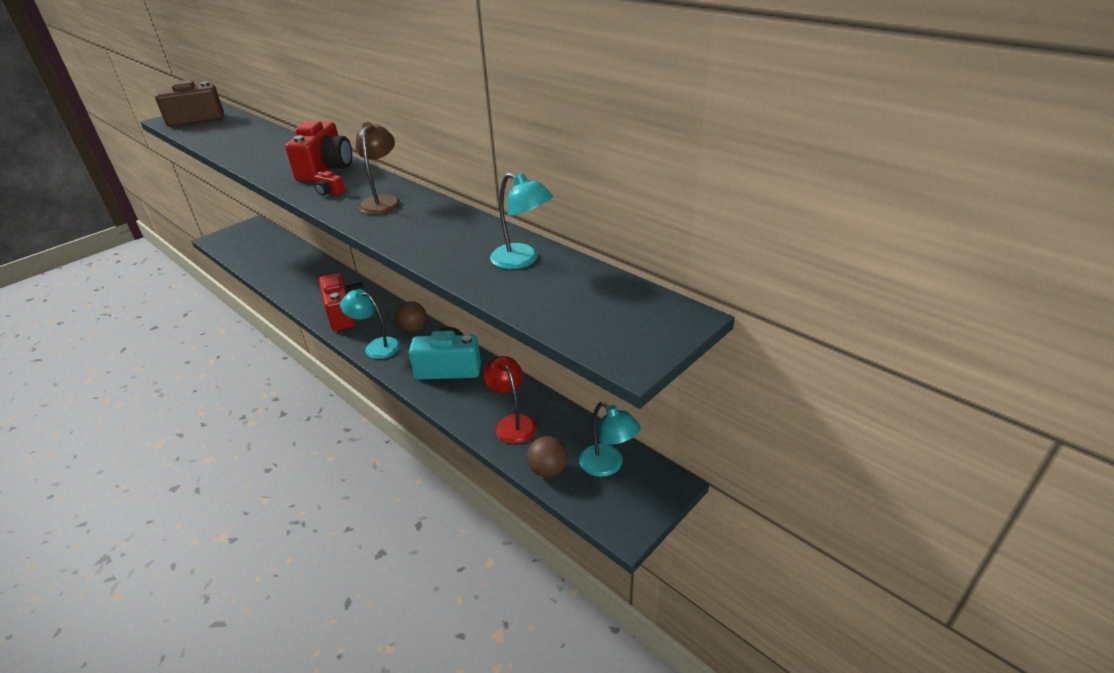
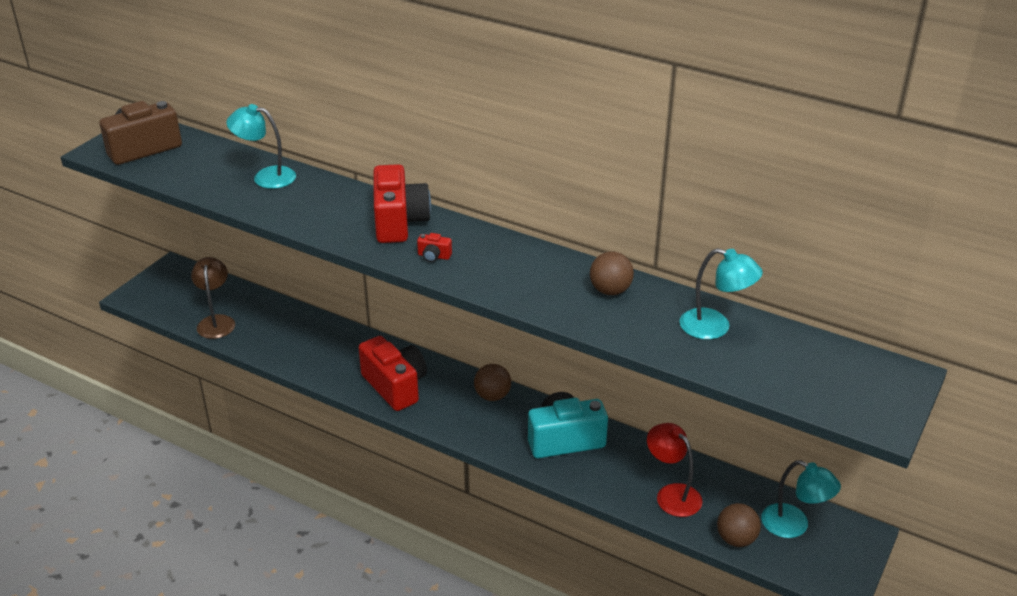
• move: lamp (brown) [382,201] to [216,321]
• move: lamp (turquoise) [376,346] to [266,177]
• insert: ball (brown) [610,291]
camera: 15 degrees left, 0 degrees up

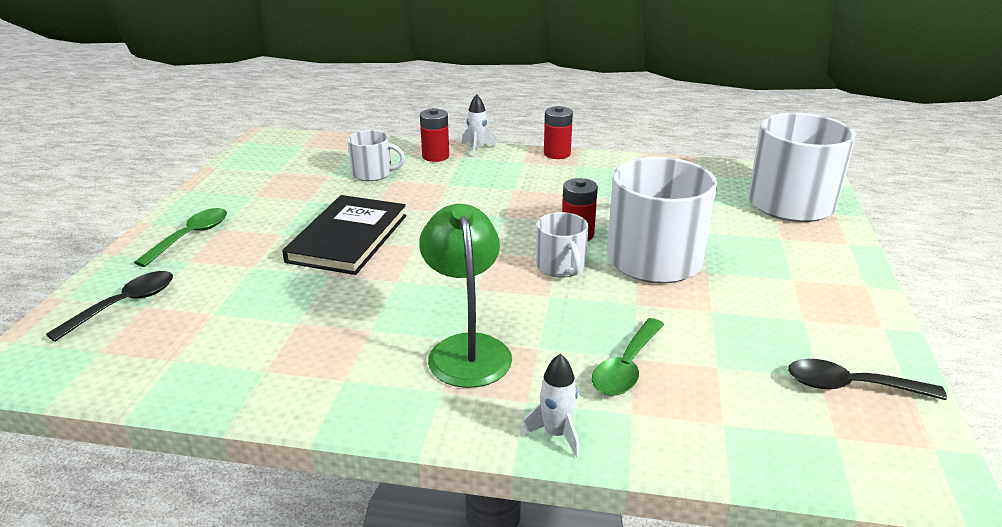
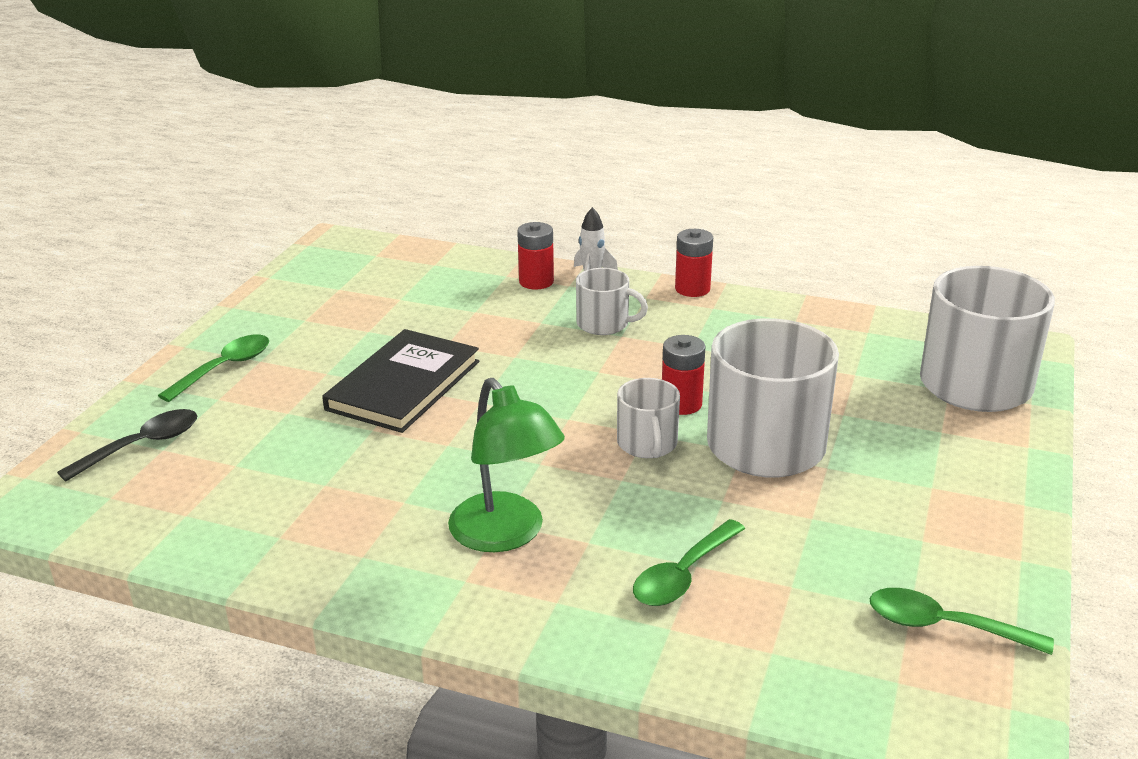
• rotate: lamp (green) [467,349] = [506,535] 150 degrees clockwise
• move: mug (white) [373,173] to [604,324]
• recolor: spoon (black) [851,386] to spoon (green) [943,626]
• delete: rocket (white) [556,434]
camera: 10 degrees right, 0 degrees up

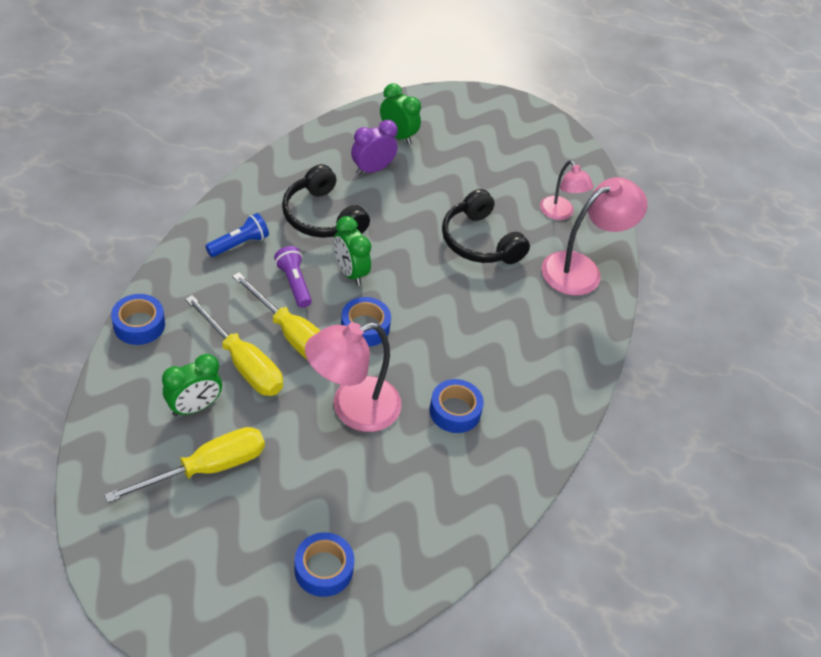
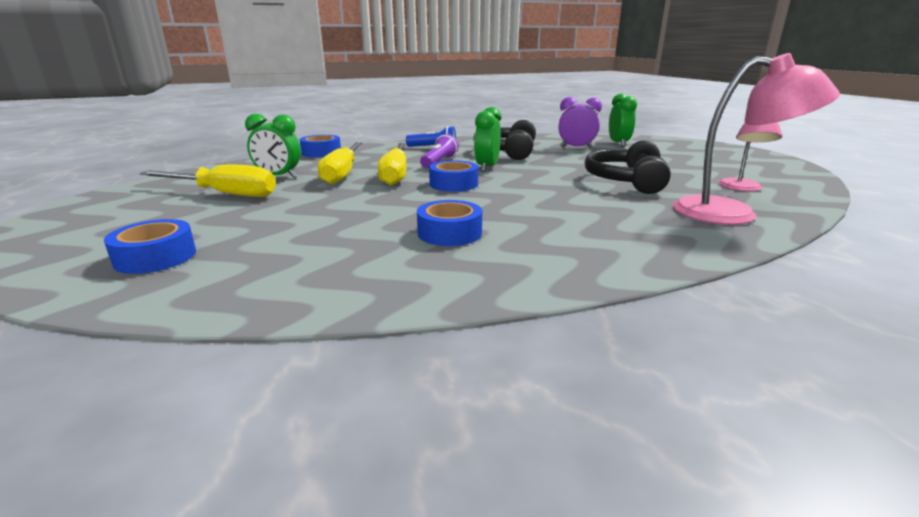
• delete: lamp (pink) [352,409]
camera: 50 degrees right, 25 degrees down

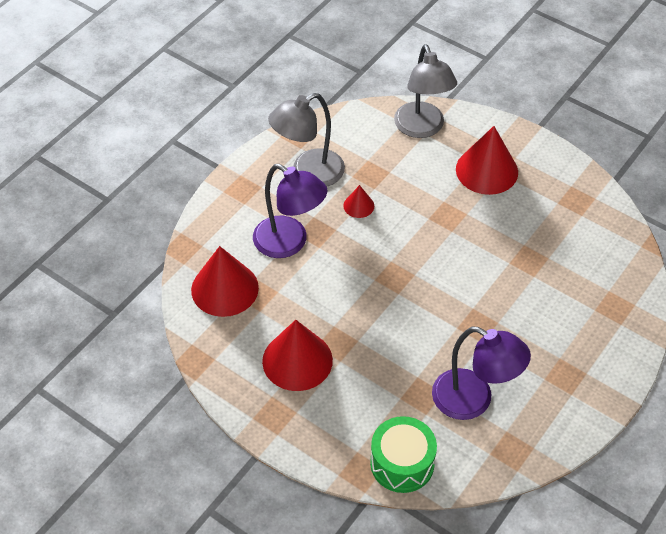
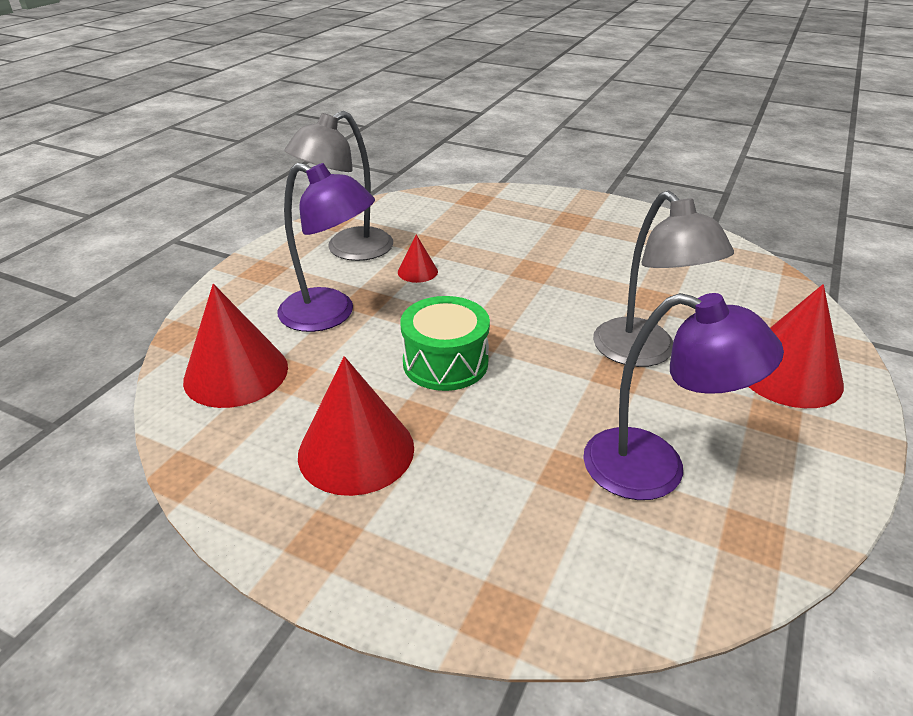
• move: drum (green) [402,463] to [445,362]
• move: lamp (grey) [422,128] to [644,353]
• move: cone (red) [486,170] to [788,374]
camera: 10 degrees left, 15 degrees down

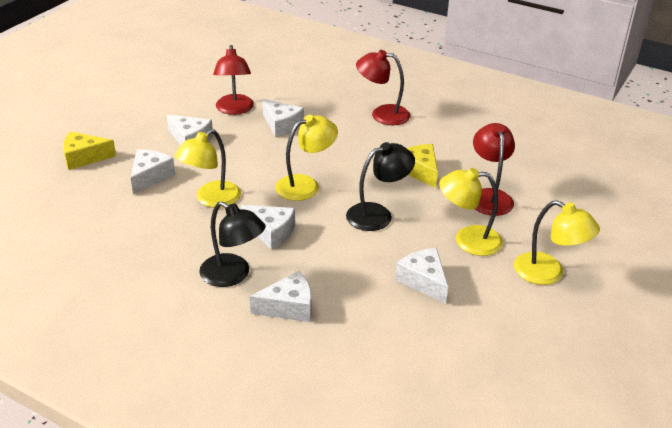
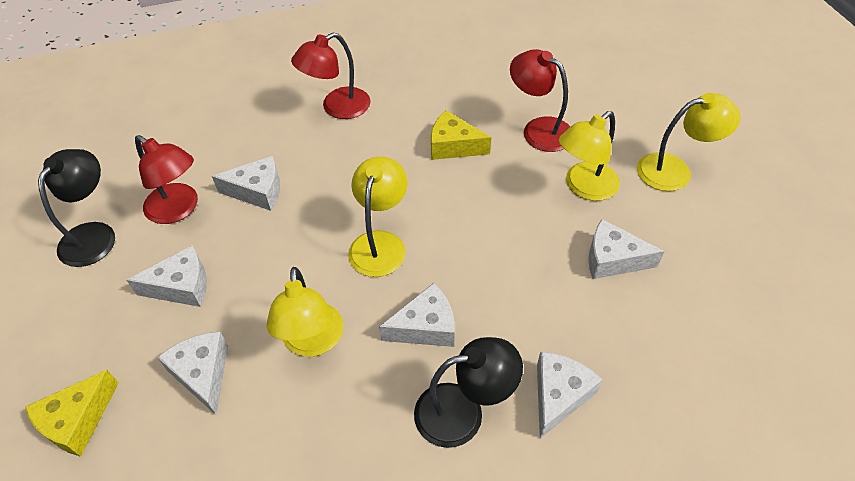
• move: lamp (black) [378,214] to [94,234]
camera: 45 degrees left, 15 degrees up

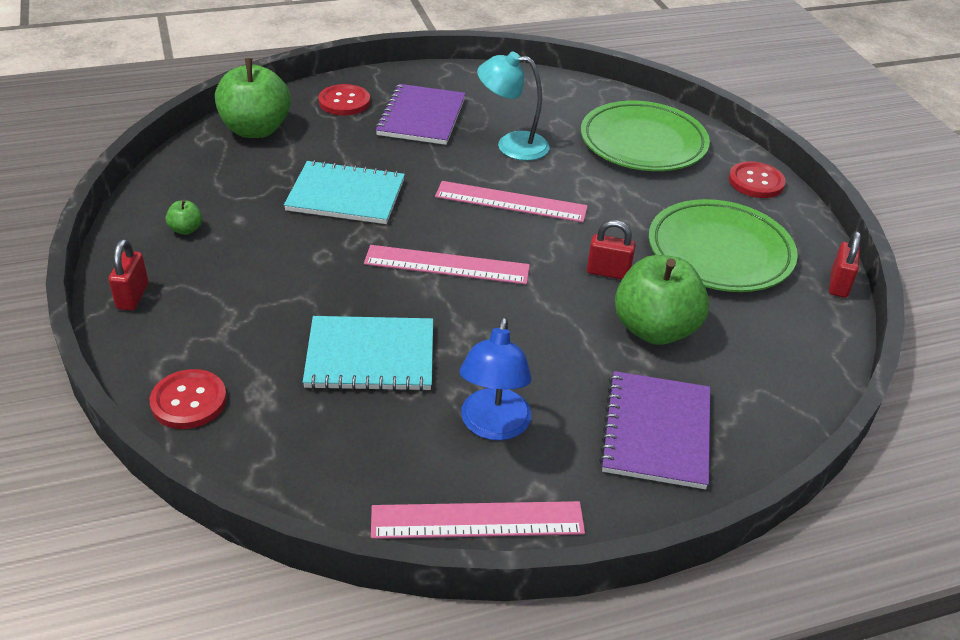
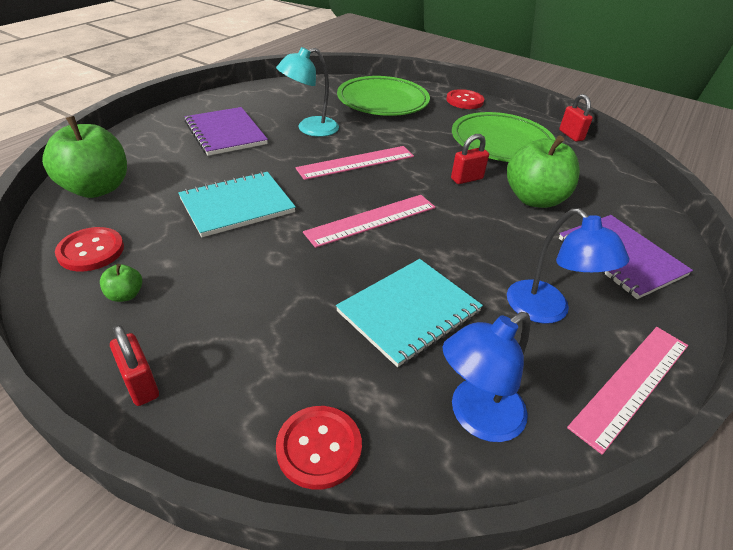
• move: button (red) [344,102] to [91,251]
• insert: lamp (blue) [476,417]
camera: 40 degrees left, 0 degrees up

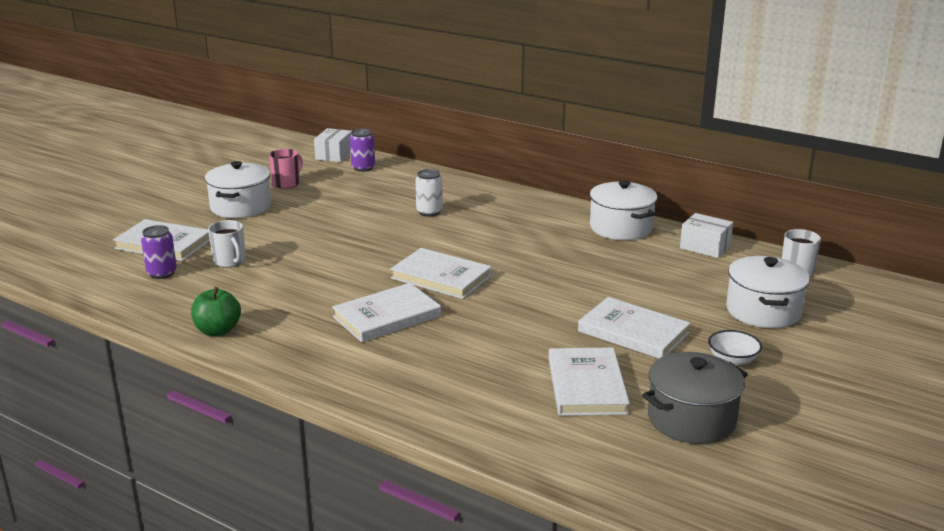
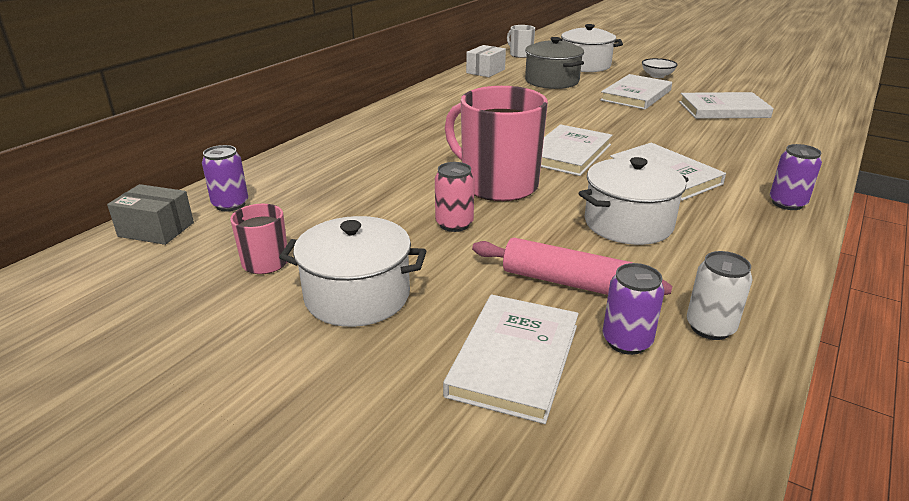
• recolor: box (white) [334,155] to box (grey) [156,229]
• insert: can (pink) [454,224]
• insert: mug (pink) [498,185]
• replace: mug (white) [230,261] to rolling pin (pink) [565,282]
• move: pot (grey) [691,419] to [552,81]
• move: pot (white) [621,228] to [628,224]
• move: can (white) [429,212] to [710,327]
• insert: can (purple) [787,203]
• delete: apple (green) [218,331]
camera: 90 degrees left, 5 degrees up

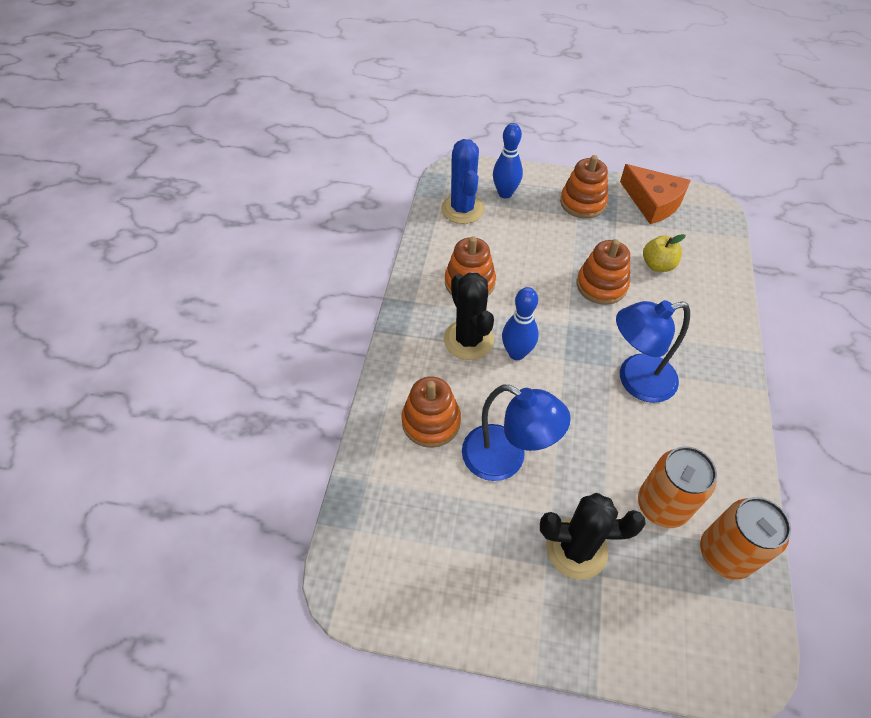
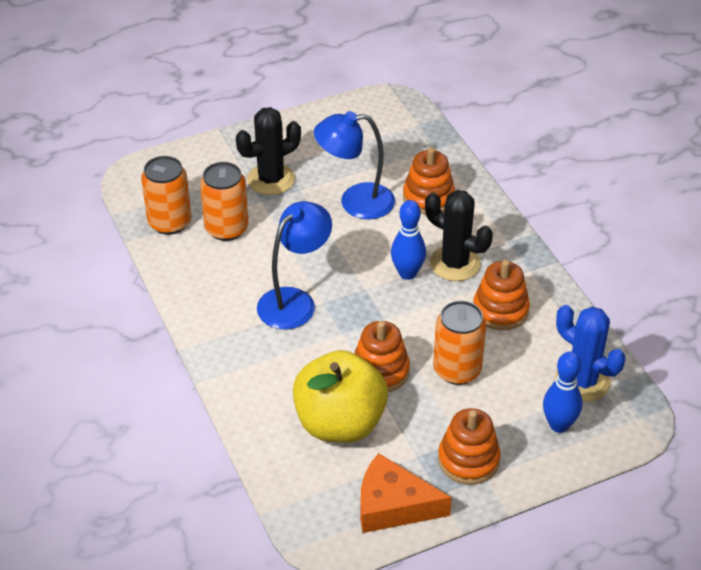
• resize: apple (yellow) [657,265] = [340,423] x2.10
• insert: can (orange) [457,370]
camera: 145 degrees right, 10 degrees down

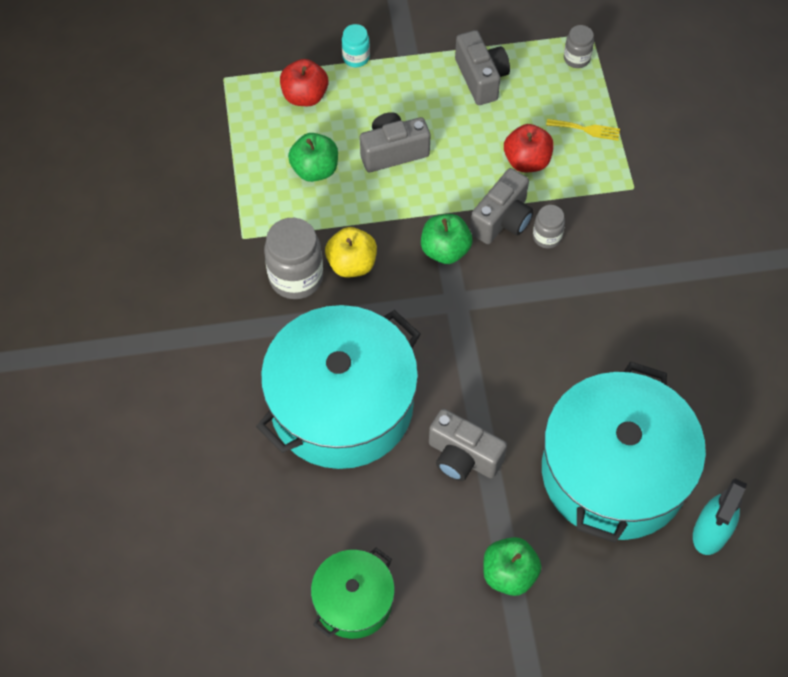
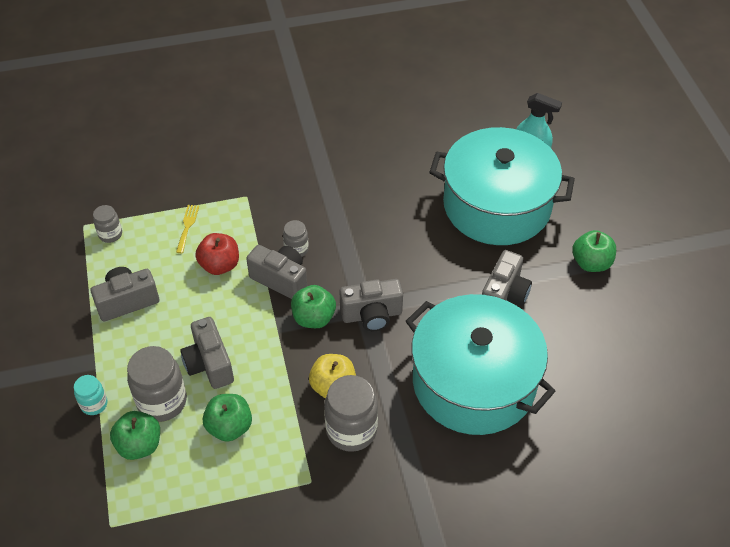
• recolor: apple (red) [305,96] to apple (green) [139,445]
• insert: jar (grey) [162,401]
• insert: camera (grey) [372,315]
• delete: pot (green) [353,601]
camera: 95 degrees left, 10 degrees down

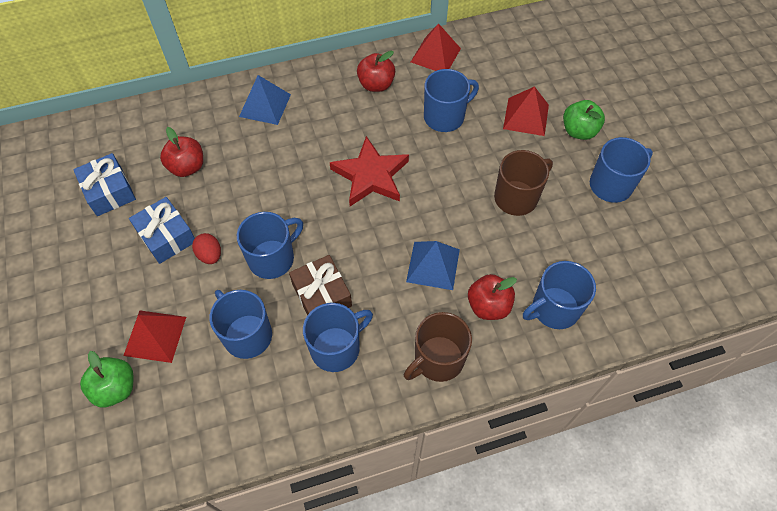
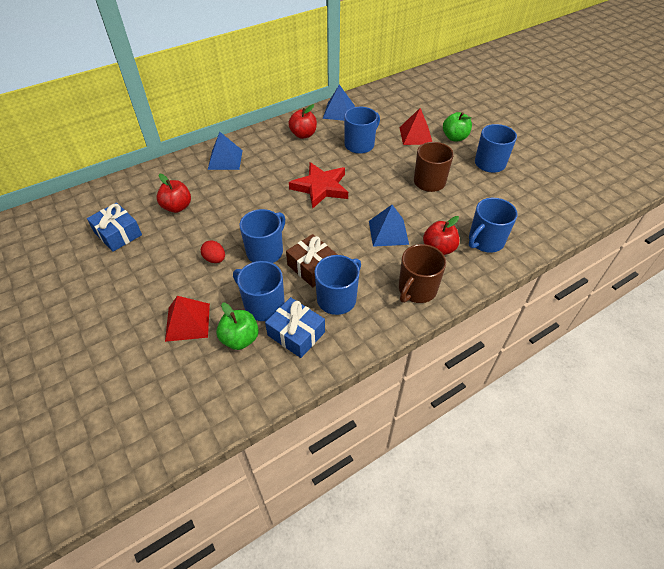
• move: apple (green) [115,388] to [240,339]
• move: gift (blue) [166,236] to [296,333]
• recolor: pyramid (red) [435,55] to pyramid (blue) [339,112]
camera: 15 degrees left, 10 degrees down

